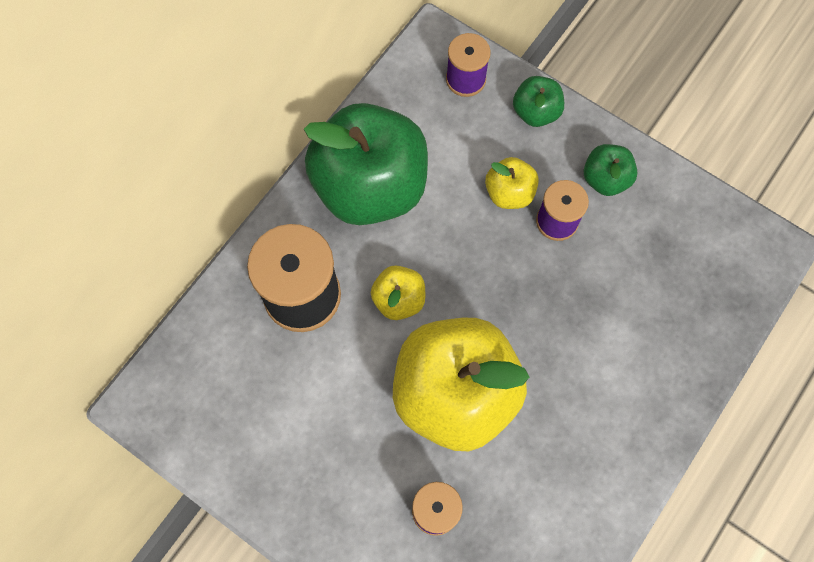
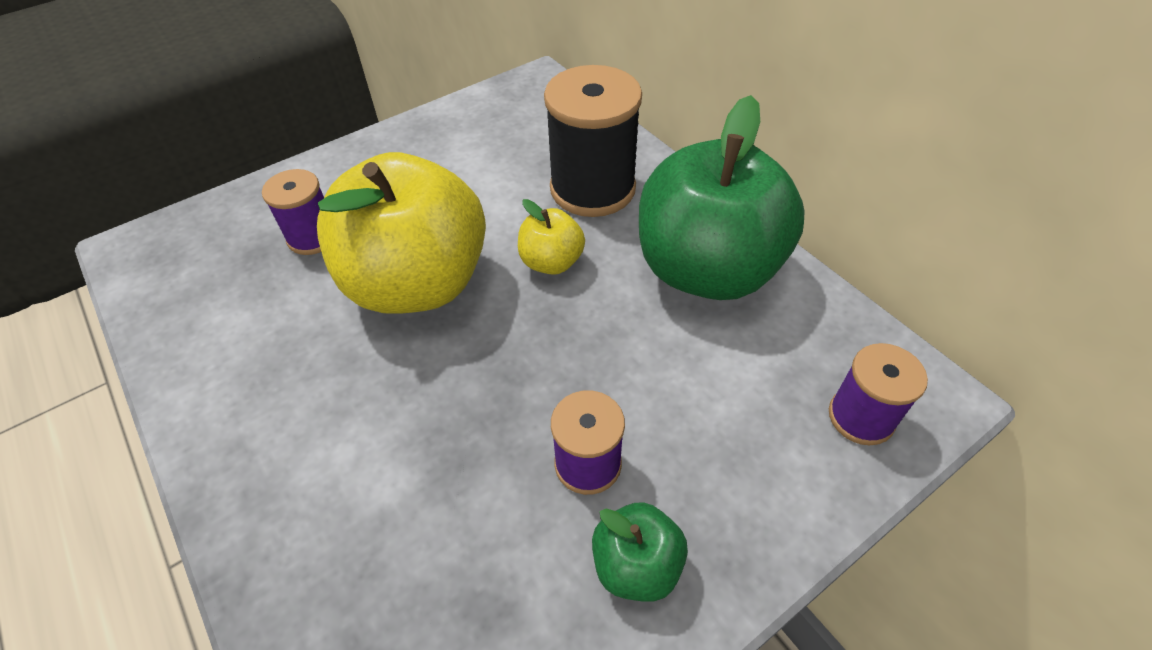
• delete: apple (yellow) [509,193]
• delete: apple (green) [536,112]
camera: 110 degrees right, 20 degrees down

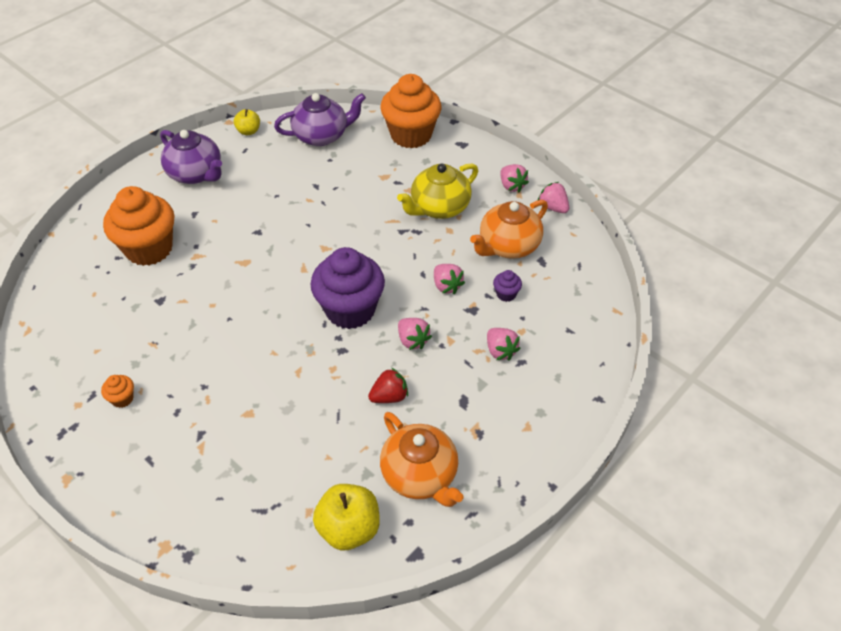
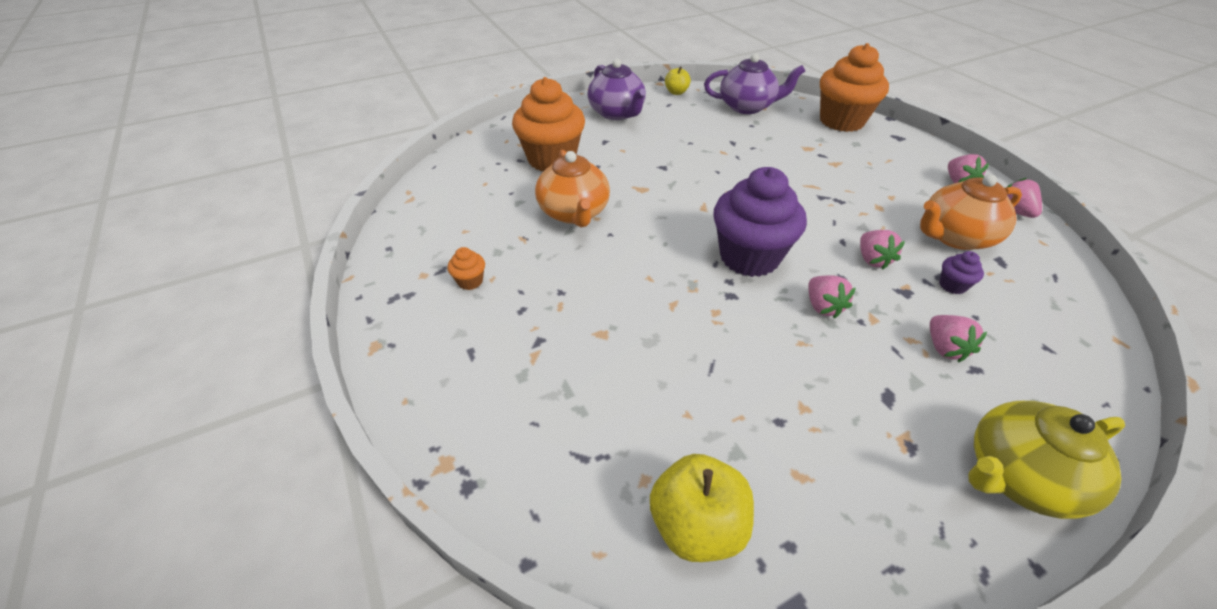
• move: teapot (orange) [420,475] to [574,213]
• move: teapot (yellow) [439,207] to [1018,476]
• delete: strawberry (red) [389,396]
camera: 20 degrees right, 5 degrees down

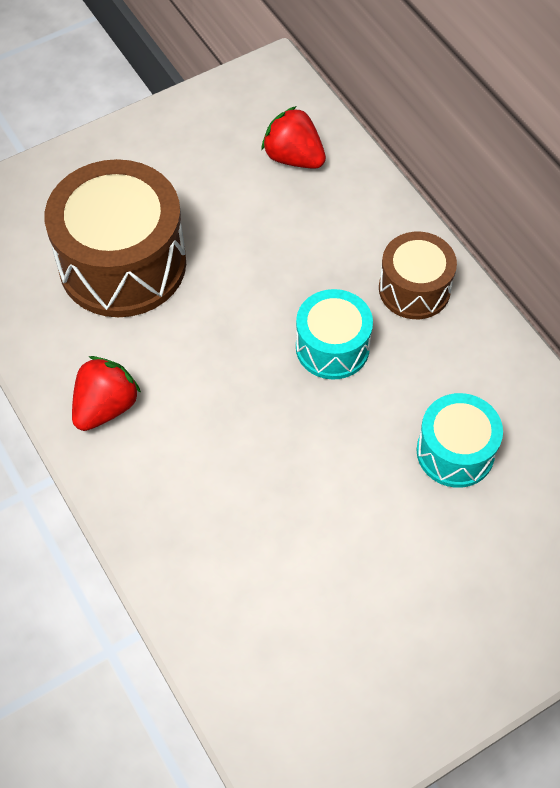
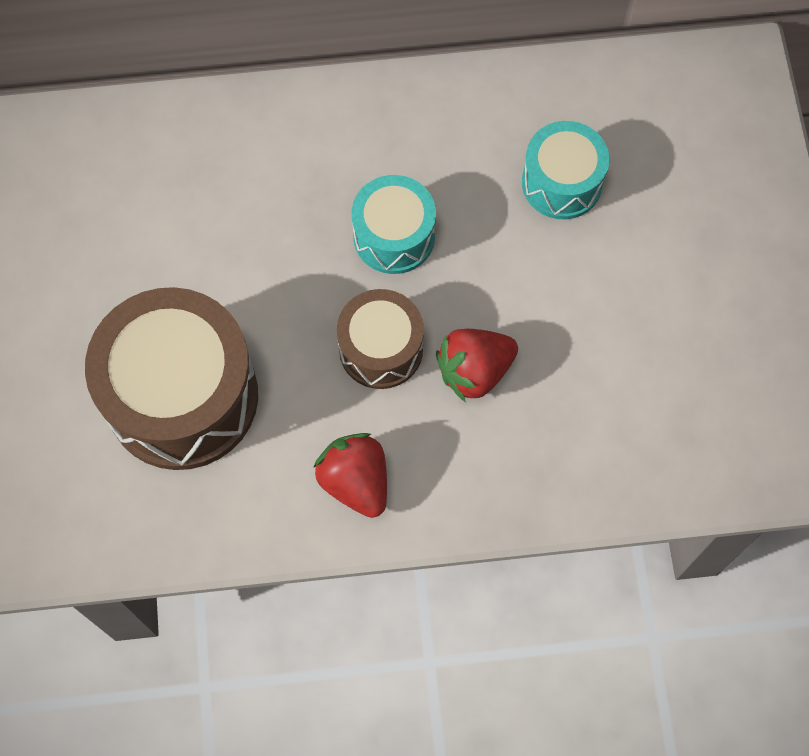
• move: drum (brown) [414,289] to [381,349]
• move: strawberry (red) [293,158] to [474,371]
camera: 65 degrees left, 10 degrees up

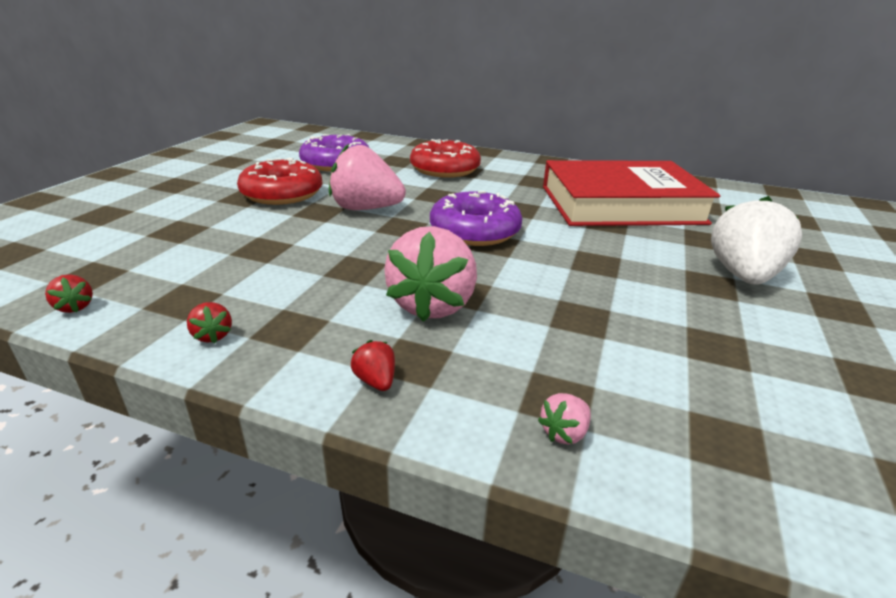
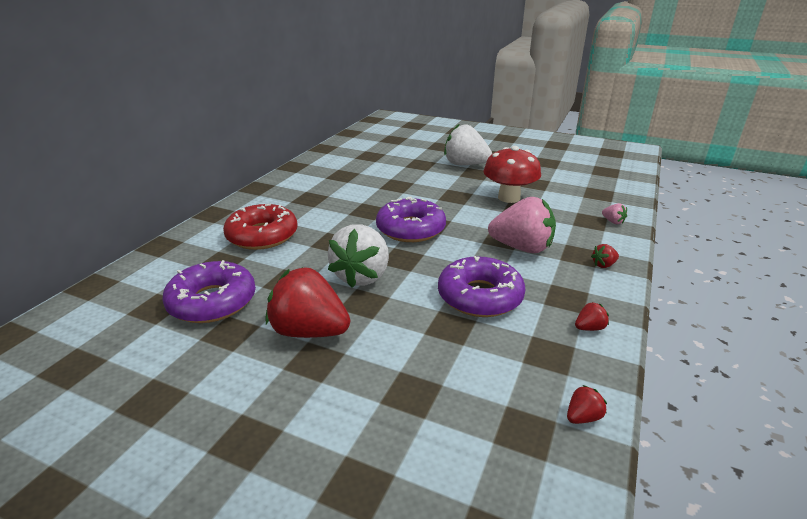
• replace: donut (red) [282,193] to strawberry (red) [309,331]
• recolor: strawberry (pink) [365,209] to strawberry (white) [362,276]
• insert: donut (purple) [480,296]
• insert: mushroom (red) [509,198]
• delete: book (red) [621,204]
camera: 85 degrees left, 0 degrees up

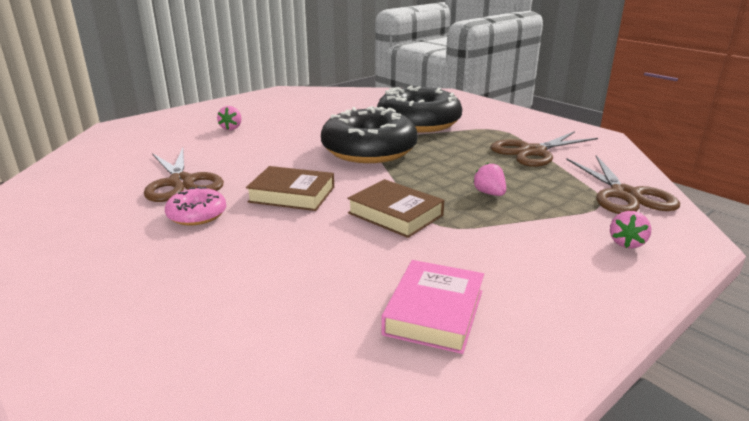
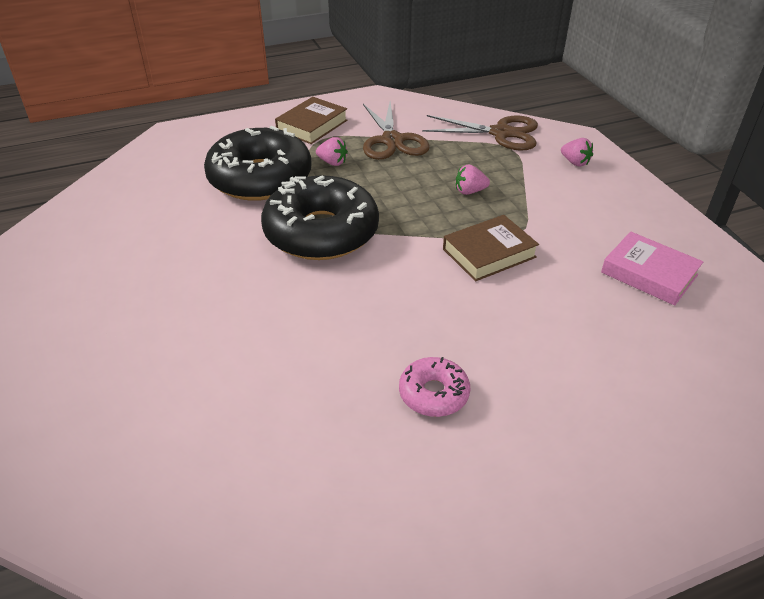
• move: book (brown) [292,194] to [312,125]
• move: strawberry (pink) [231,128] to [332,162]
• delete: scissors (brown) [181,182]
camera: 70 degrees left, 15 degrees up

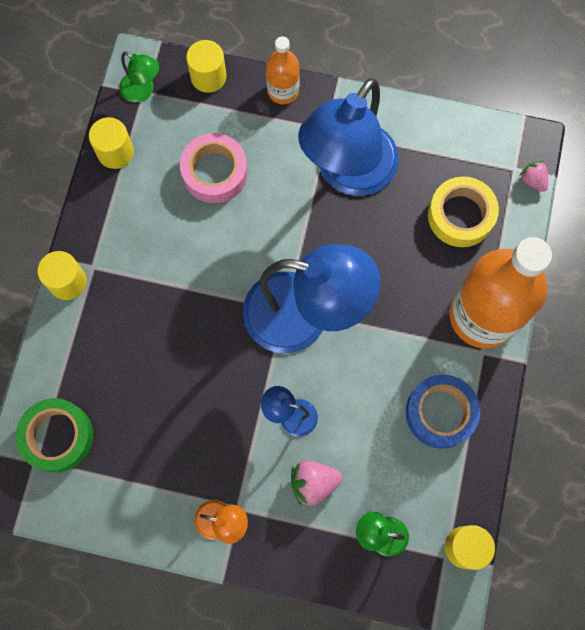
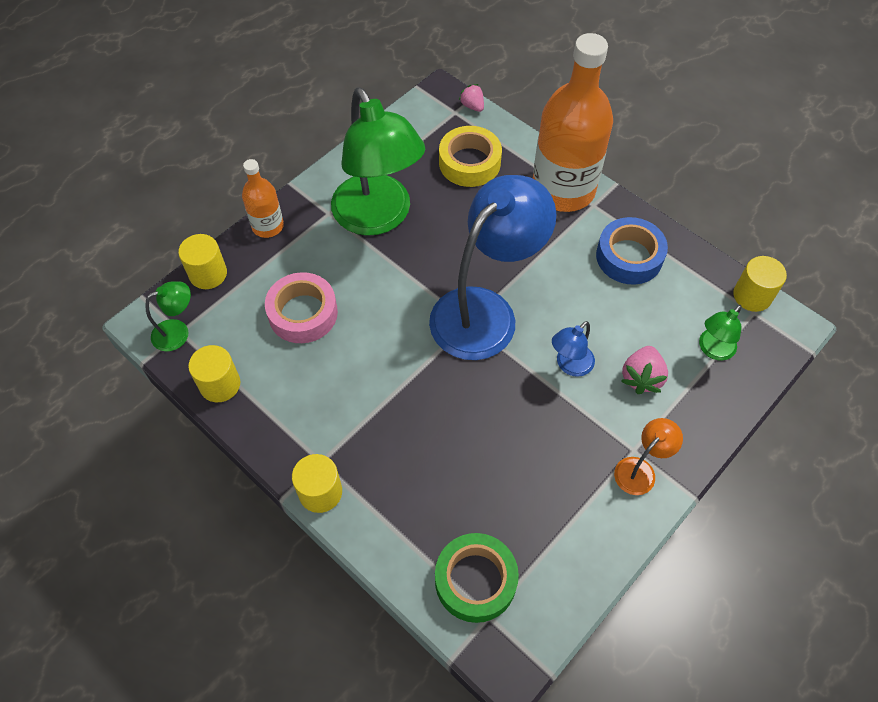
• recolor: lamp (blue) [348,173] to lamp (green) [378,217]
• rotate: strawberry (pink) [533,180] = [472,106] 60 degrees clockwise
camera: 60 degrees left, 15 degrees down

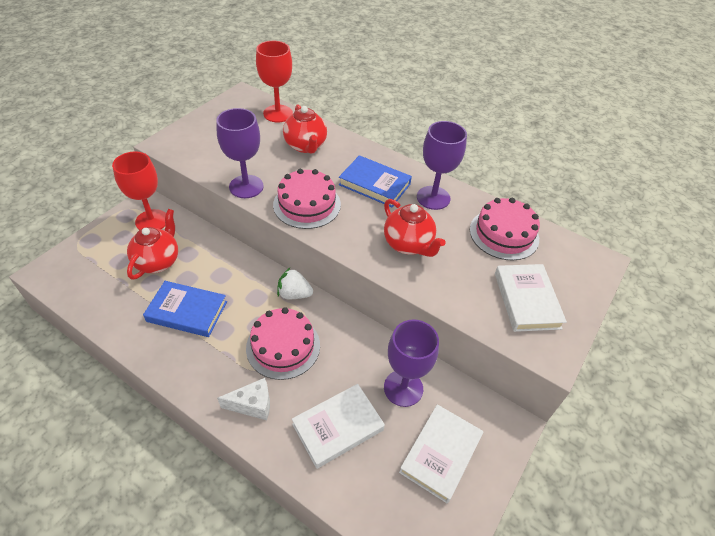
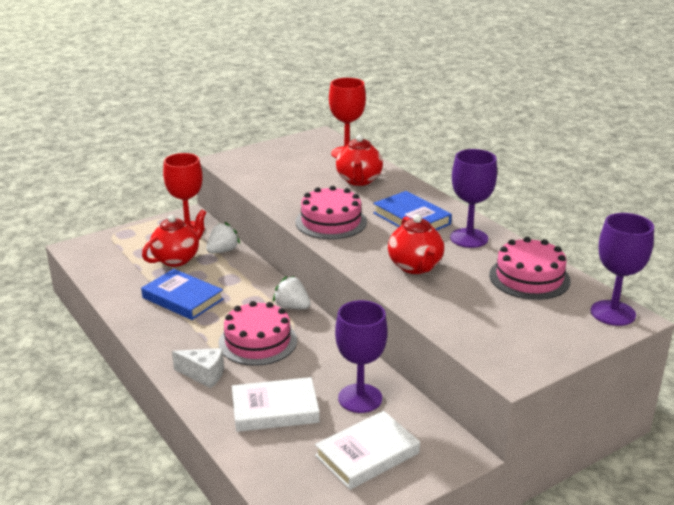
• insert: strawberry (white) [222,251]
• move: goblet (purple) [246,186] to [613,313]
• delete: book (white) [526,300]
camera: 25 degrees right, 20 degrees down

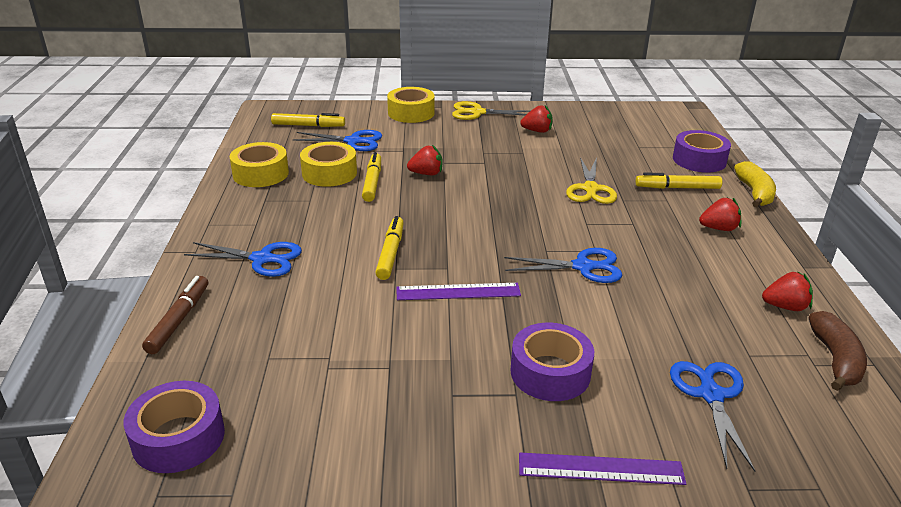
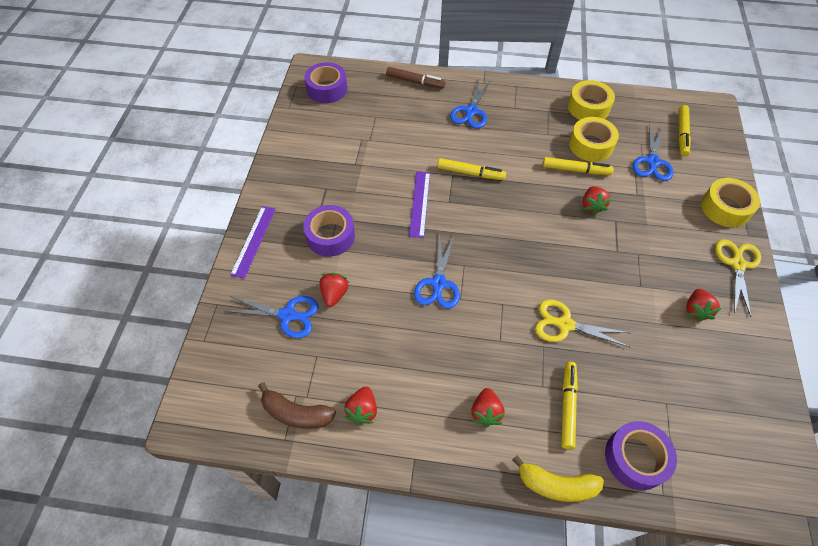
• insert: strawberry (red) [334,294]
camera: 100 degrees right, 25 degrees up

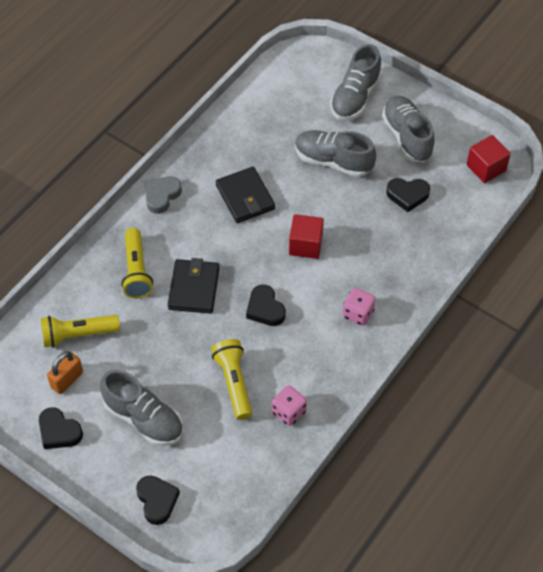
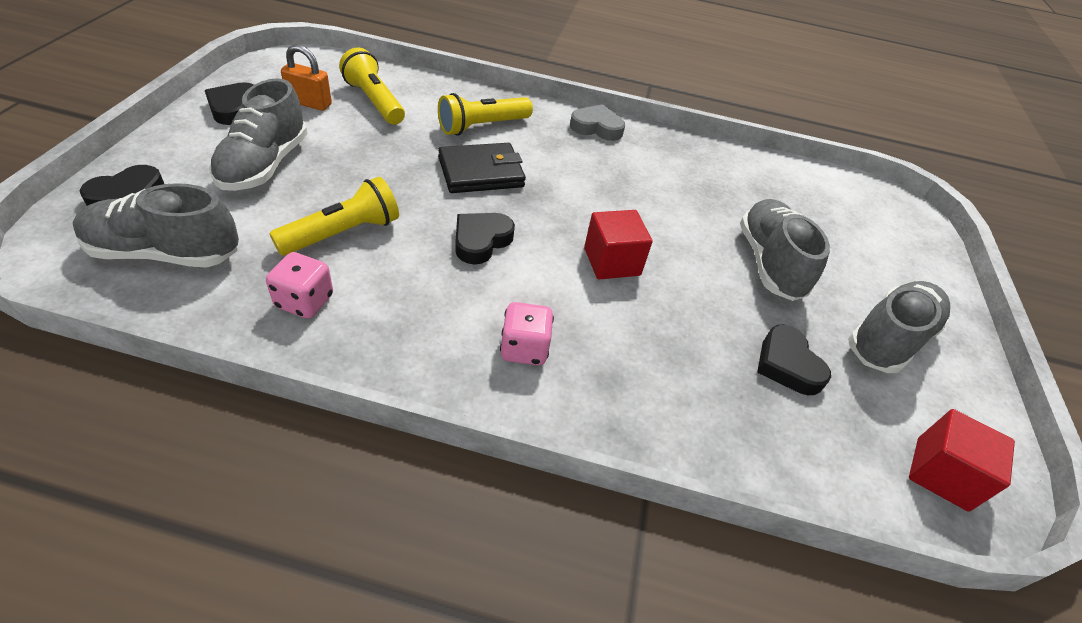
• move: shoe (grey) [355,97] to [165,253]
• delete: wallet (black) [245,197]
camera: 60 degrees right, 10 degrees down

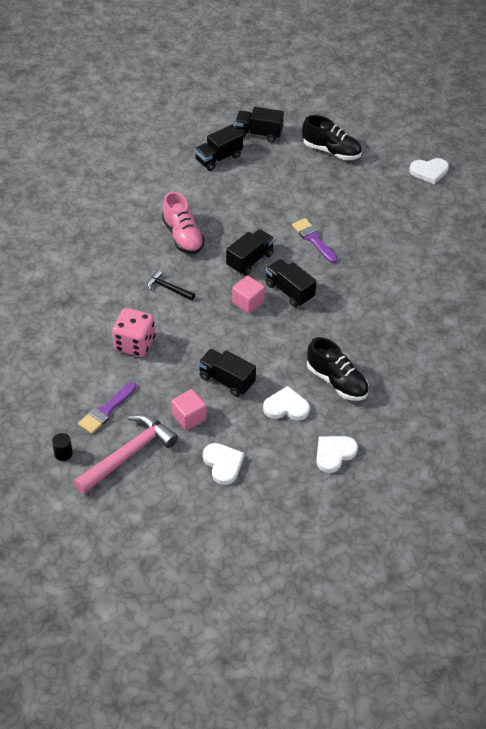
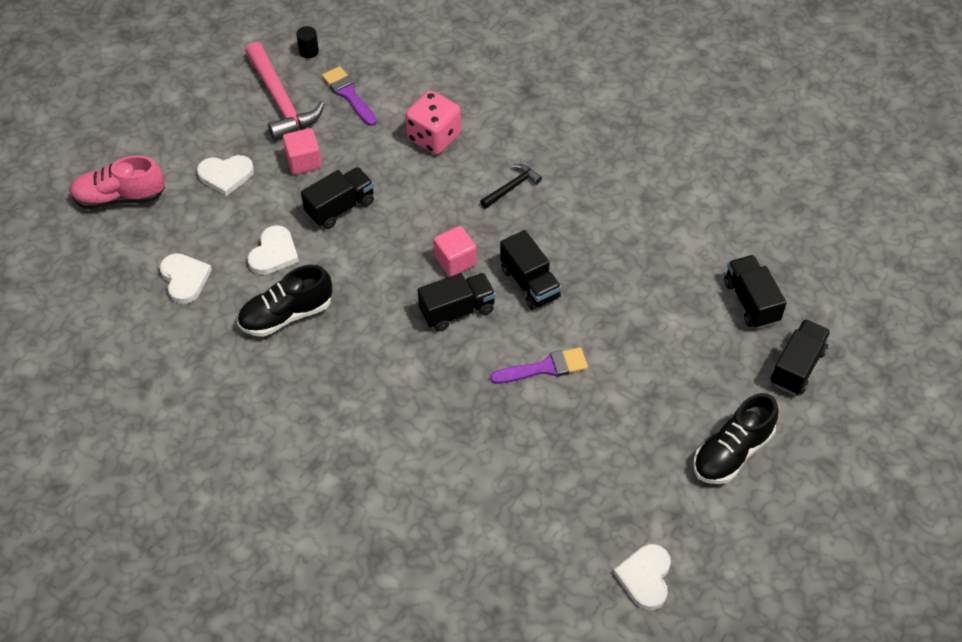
• move: shoe (pink) [183,236] to [120,197]
camera: 110 degrees right, 5 degrees up

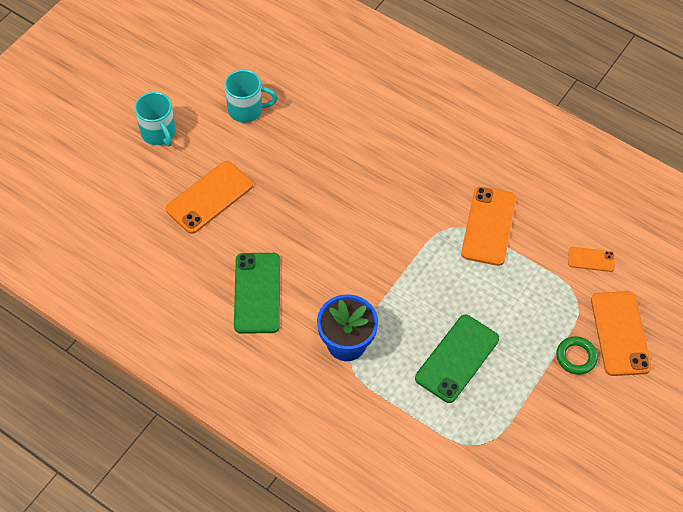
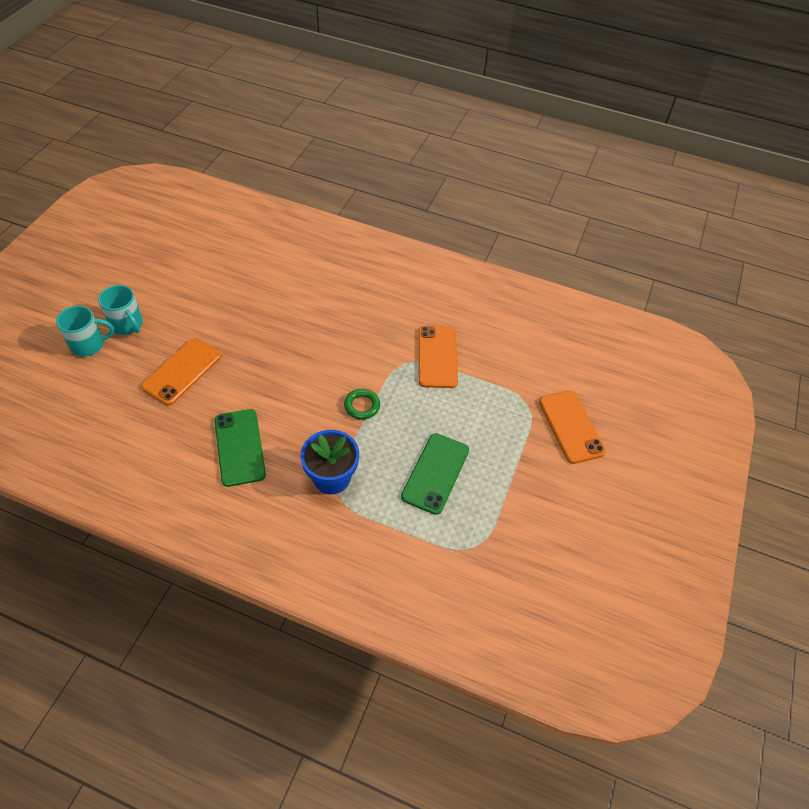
• move: mug (turquoise) [247,110] to [89,345]
• move: ring (green) [576,357] to [362,406]
• delete: phone (orange) [591,259]
camera: 15 degrees left, 5 degrees down

